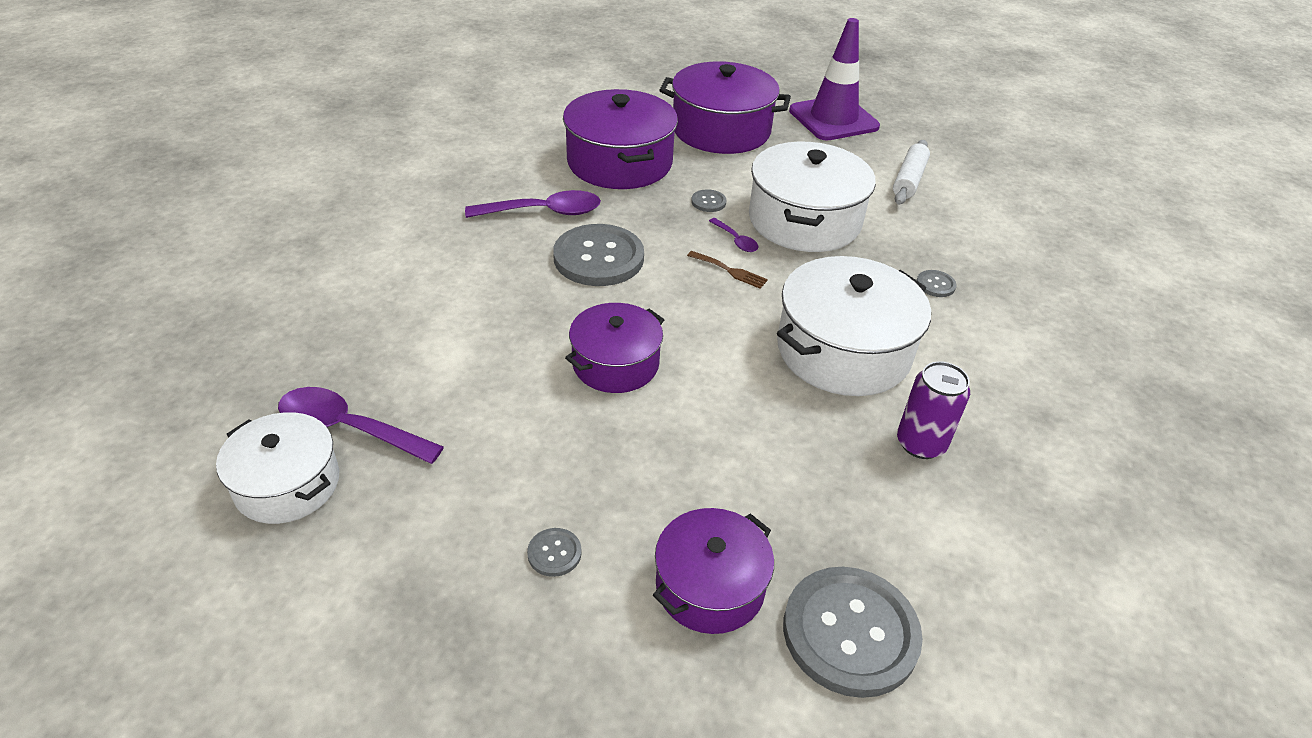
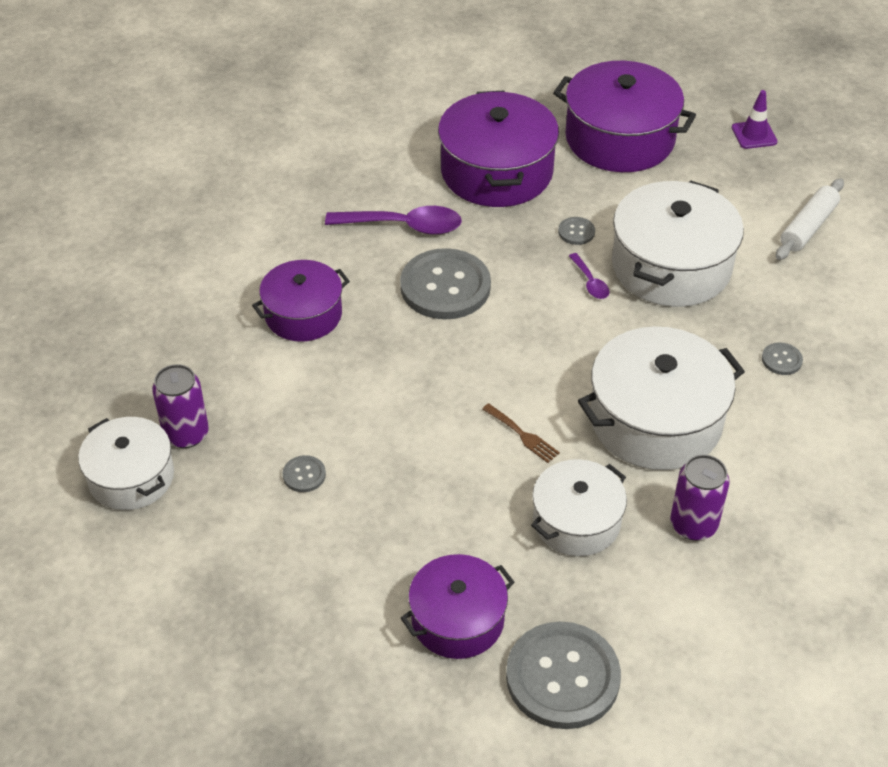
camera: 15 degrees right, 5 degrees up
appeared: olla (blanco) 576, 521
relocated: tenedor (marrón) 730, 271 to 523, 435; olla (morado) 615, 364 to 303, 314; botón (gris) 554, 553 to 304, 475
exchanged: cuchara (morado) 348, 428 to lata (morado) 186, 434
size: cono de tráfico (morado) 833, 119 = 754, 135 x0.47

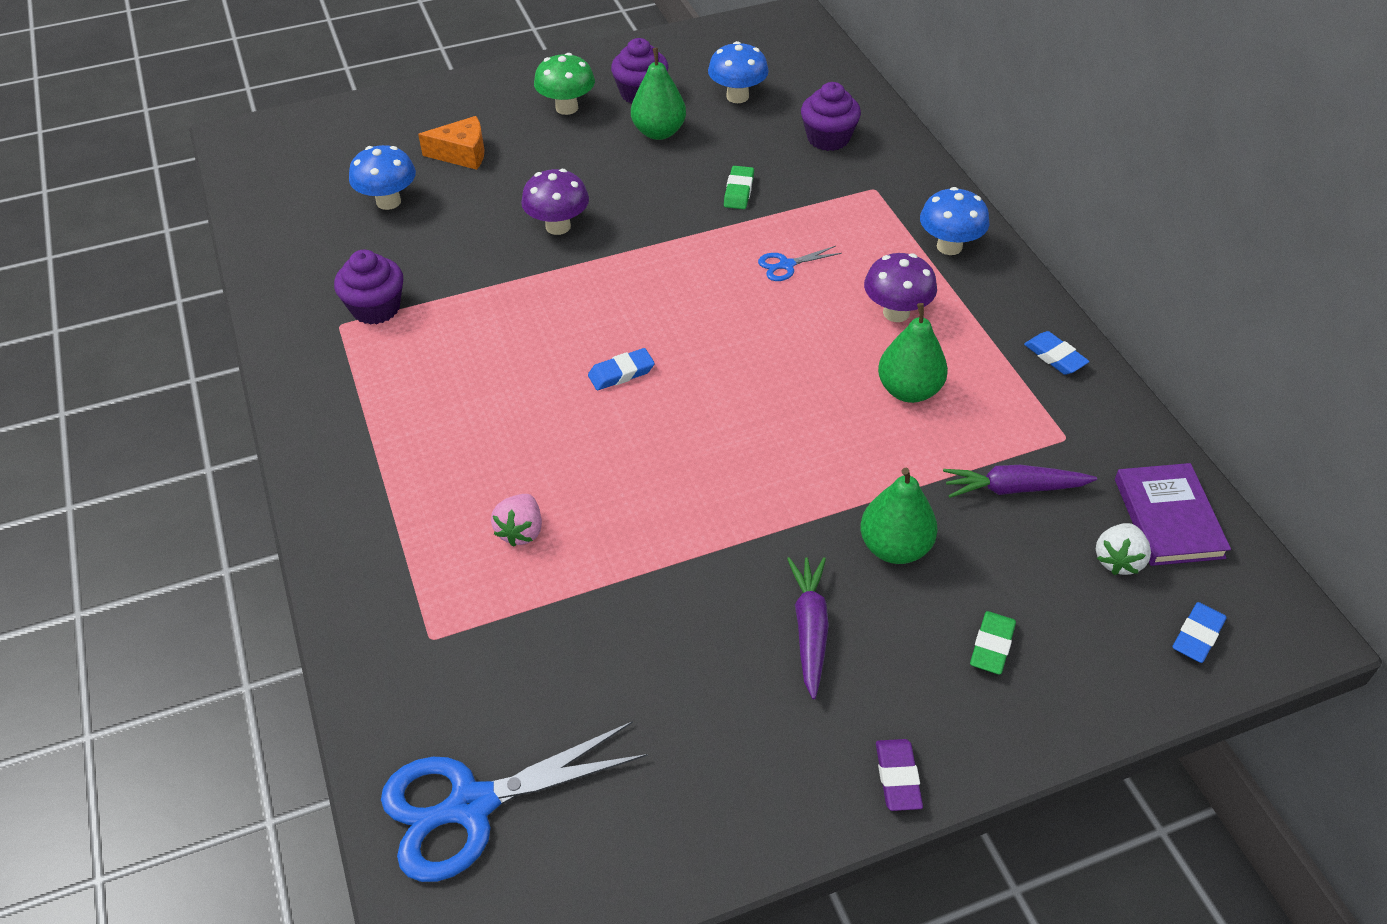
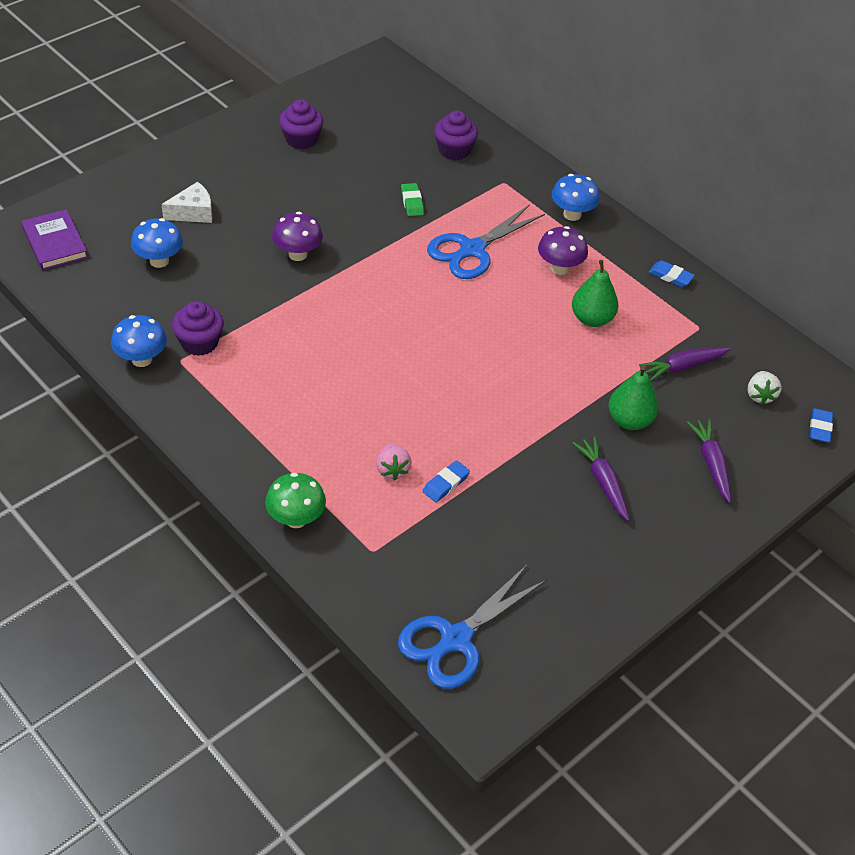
camera: 25 degrees left, 0 degrees up
missing: pera (verde) 659, 132; goma de borrar (morado) 898, 777
relocated: seta (azul) 737, 96 to 141, 359; seta (verde) 567, 108 to 296, 519; goma de borrar (azul) 621, 373 to 446, 484; libro (morado) 1168, 518 to 55, 243
exchanged: goma de borrar (verde) 992, 646 to zanahoria (morado) 711, 464
colour: queso (naranja) 462, 154 to queso (blanco) 193, 212
size: tijeras (azul) 786, 265 = 471, 250 x2.23

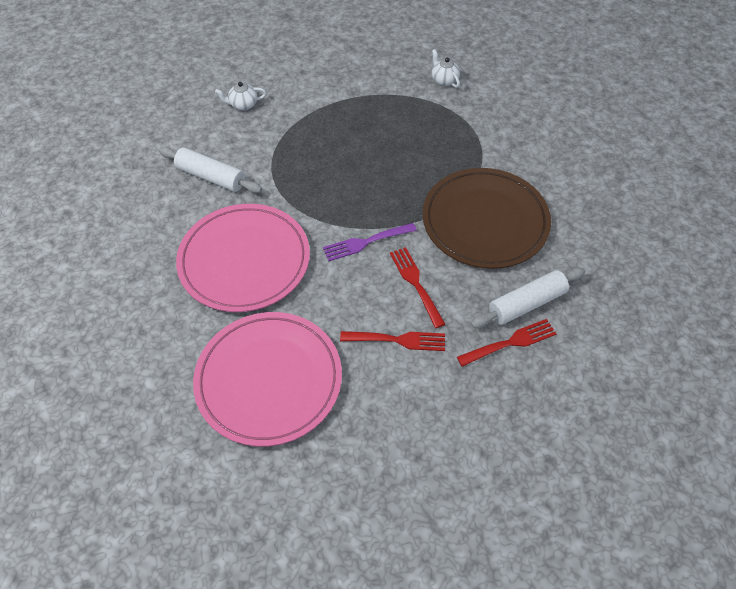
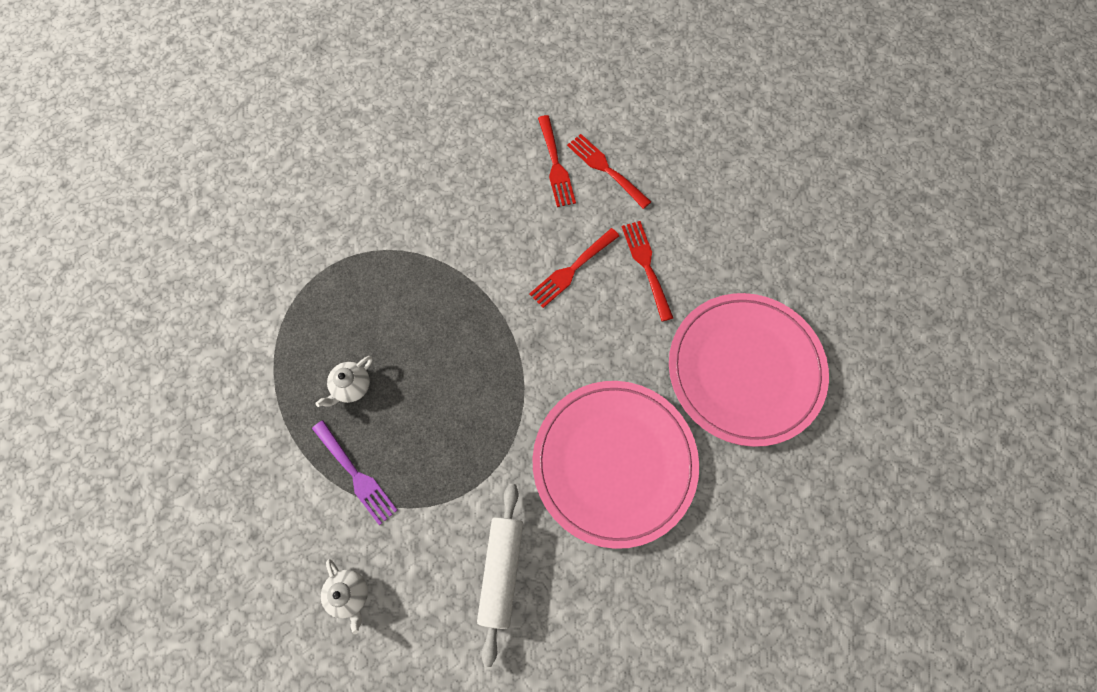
camera: 110 degrees left, 15 degrees up
missing: plato (marrón) 485, 221
relocated: tetera (blanco) 444, 80 to 351, 386; tenedor (morado) 366, 242 to 356, 475
exchanged: rodillo (blanco) 526, 304 to tenedor (rojo) 555, 165

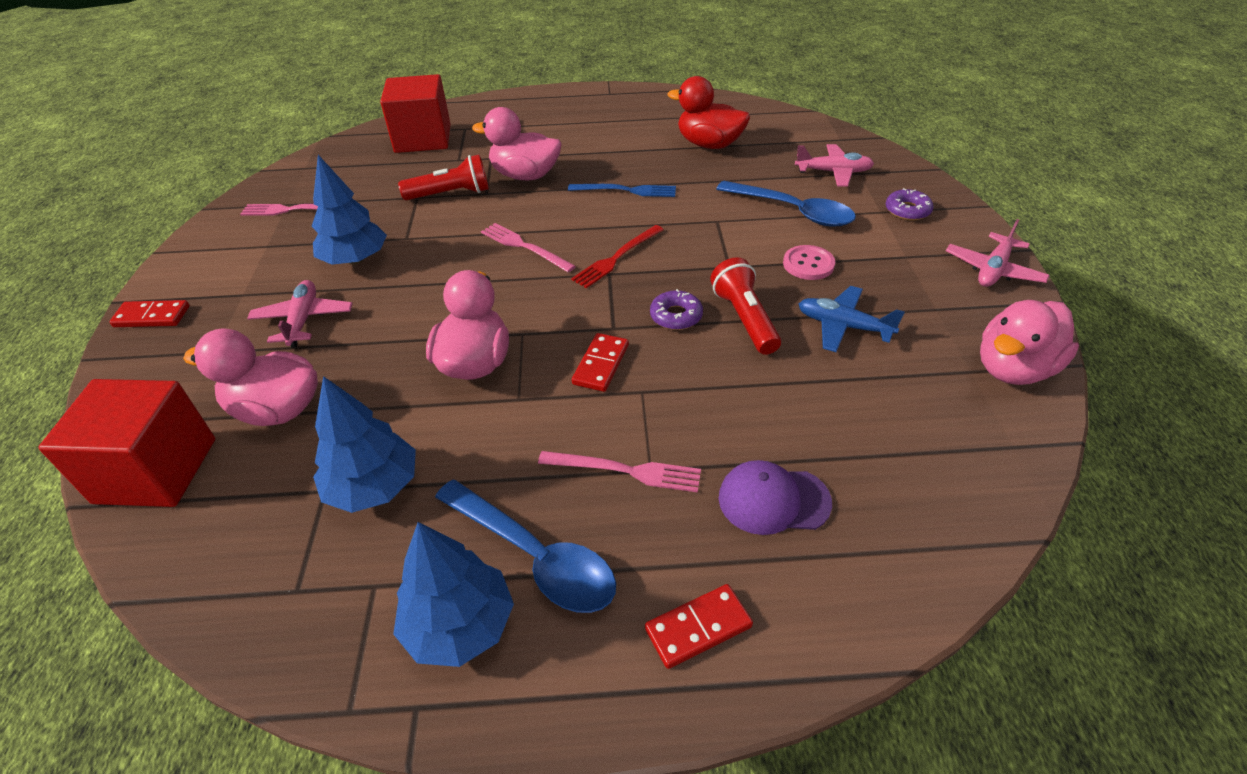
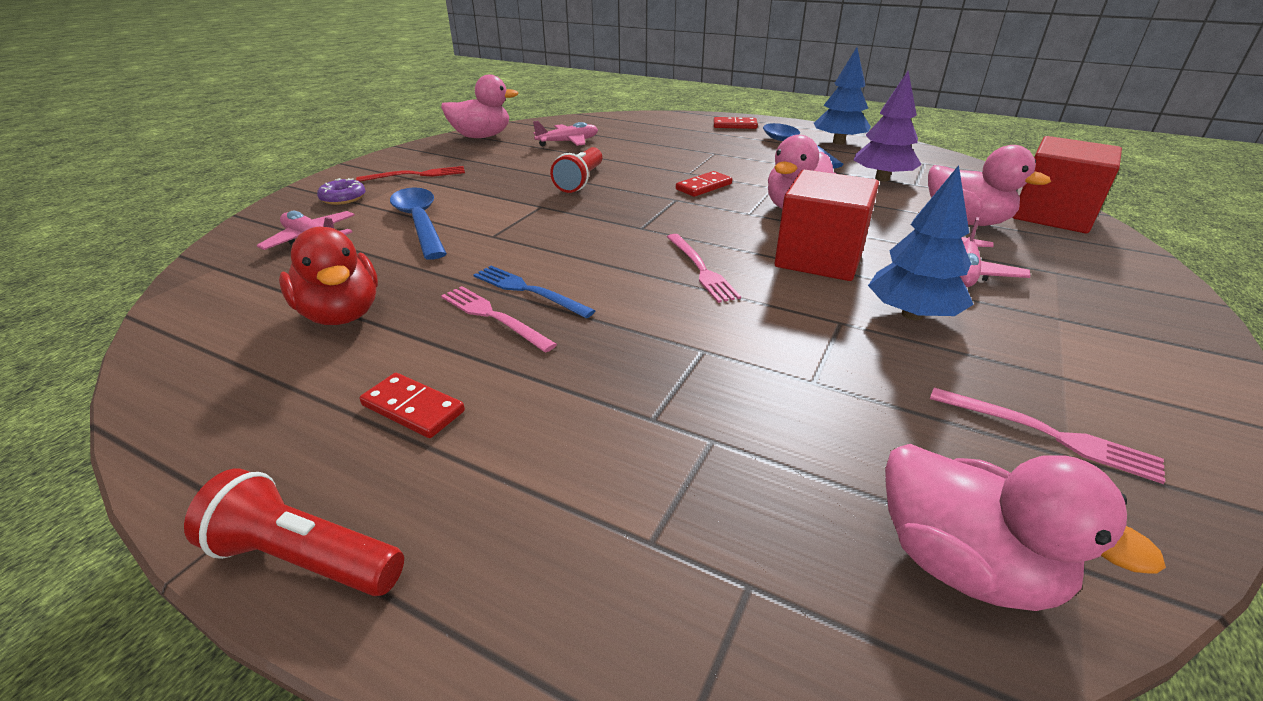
camera: 150 degrees left, 10 degrees down
missing: botón (rosa) 808, 264; avión (azul) 843, 326; rosquilla (morado) 676, 316; gorra (morado) 773, 500
relocated: cubo (rojo) 423, 139 to 819, 258; pato (rosa) 525, 175 to 964, 564; lámpara de mano (rojo) 451, 194 to 304, 558; avión (rosa) 993, 270 to 568, 142; tenedor (rojo) 617, 258 to 416, 175; ficha de dominó (rojo) 152, 317 to 413, 408; tenedor (rosa) 625, 471 to 493, 317
colour: árbol (azul) 373, 487 to árbol (morado) 882, 179

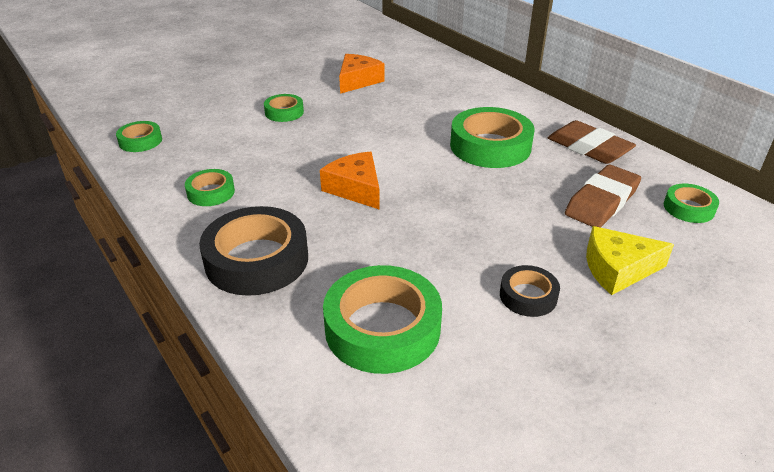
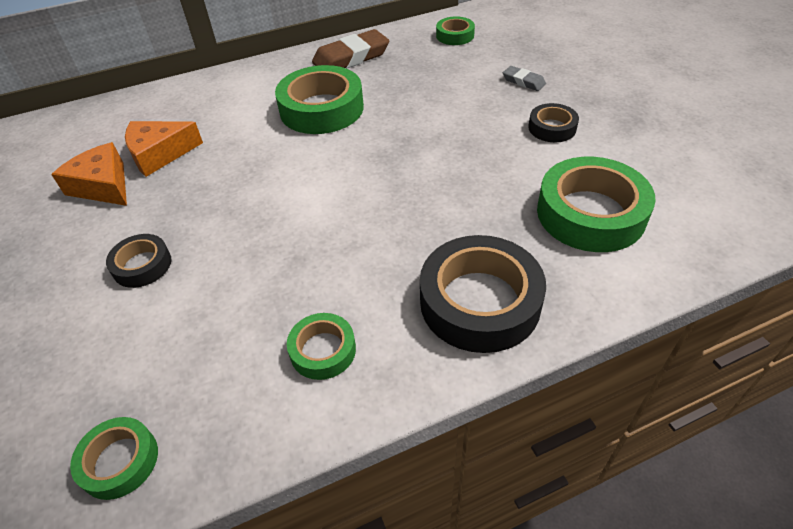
camera: 75 degrees left, 10 degrees up
missing: goma de borrar (marrón) 601, 202
relocated: queso (naranja) 355, 189 to 160, 154
exchanged: queso (amarillo) 617, 269 to goma de borrar (gris) 523, 81
colour: cinta adhesiva (verde) 284, 112 to cinta adhesiva (negro) 142, 265

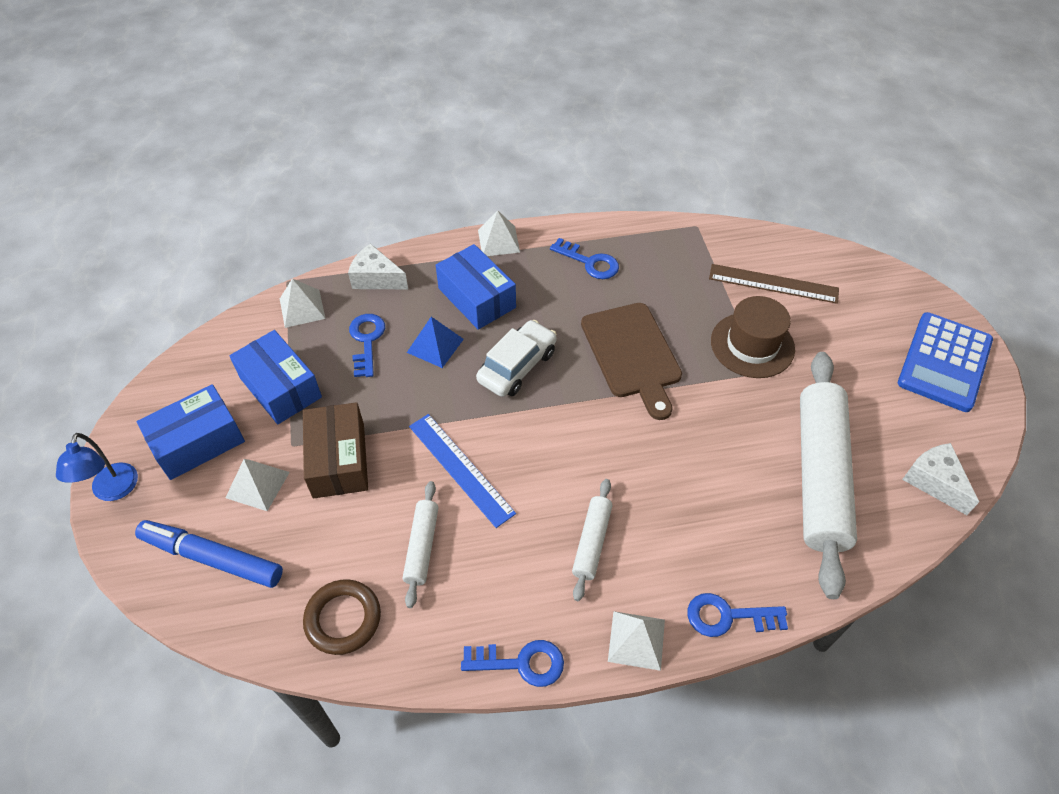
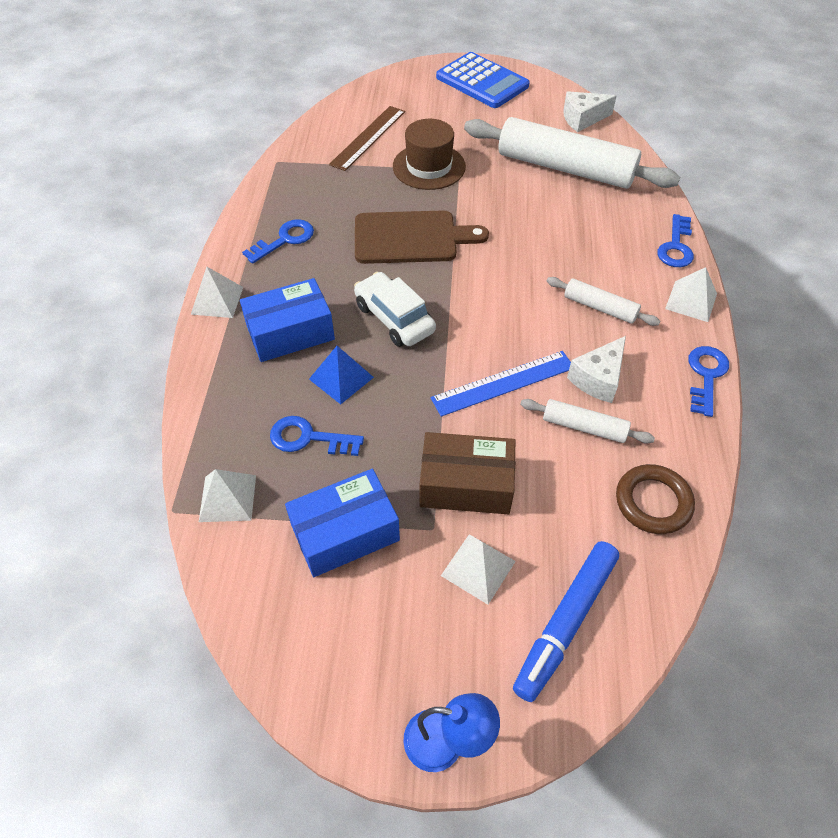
camera: 75 degrees left, 0 degrees up
missing: caja (azul) 198, 442
relocated: queso (blanco) 376, 278 to 598, 379

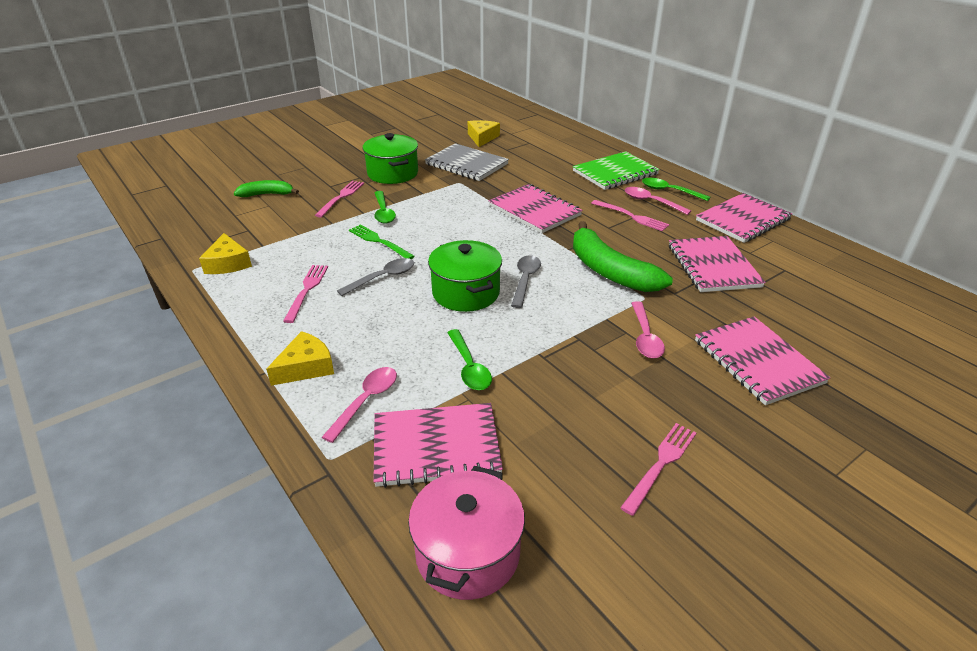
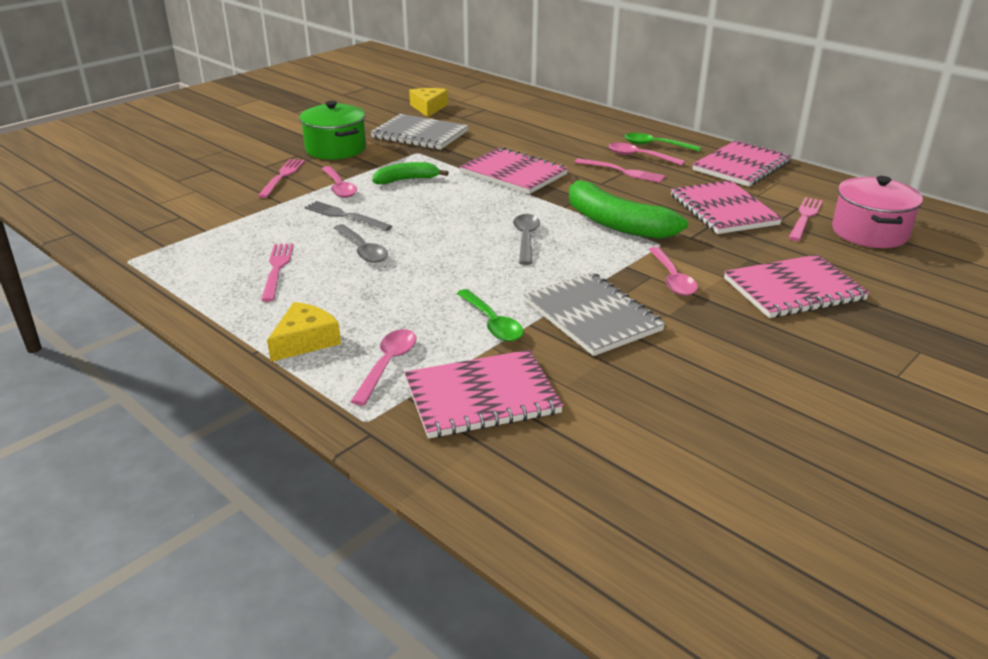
camera: 10 degrees left, 5 degrees down
missing: cuaderno (verde) 615, 173; queso (amarillo) 228, 263; olla (verde) 466, 293
appeared: cuaderno (gris) 592, 316
relocated: plátano (verde) 267, 194 to 406, 180; tenedor (rosa) 661, 463 to 805, 217; olla (rosa) 467, 553 to 869, 232
colour: cuchara (verde) 383, 212 to cuchara (rosa) 339, 187; tenedor (verde) 378, 241 to tenedor (gris) 344, 216
spun: cuchara (gris) 383, 278 = 362, 250 105 degrees clockwise; cuaderno (rosa) 757, 362 = 793, 289 75 degrees counterclockwise

